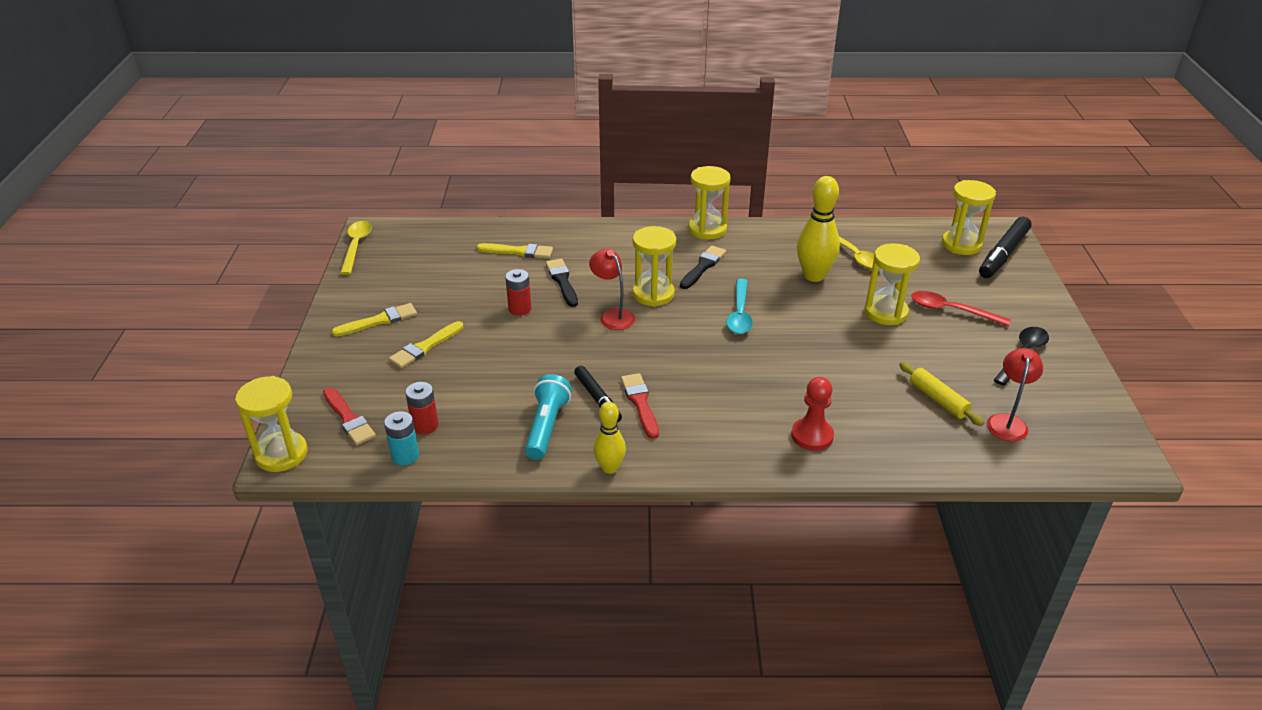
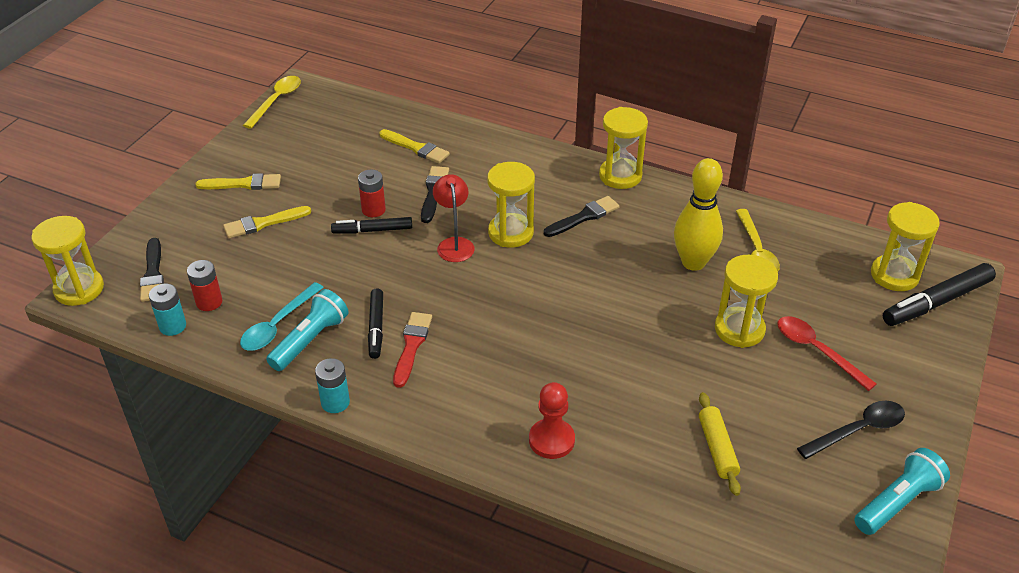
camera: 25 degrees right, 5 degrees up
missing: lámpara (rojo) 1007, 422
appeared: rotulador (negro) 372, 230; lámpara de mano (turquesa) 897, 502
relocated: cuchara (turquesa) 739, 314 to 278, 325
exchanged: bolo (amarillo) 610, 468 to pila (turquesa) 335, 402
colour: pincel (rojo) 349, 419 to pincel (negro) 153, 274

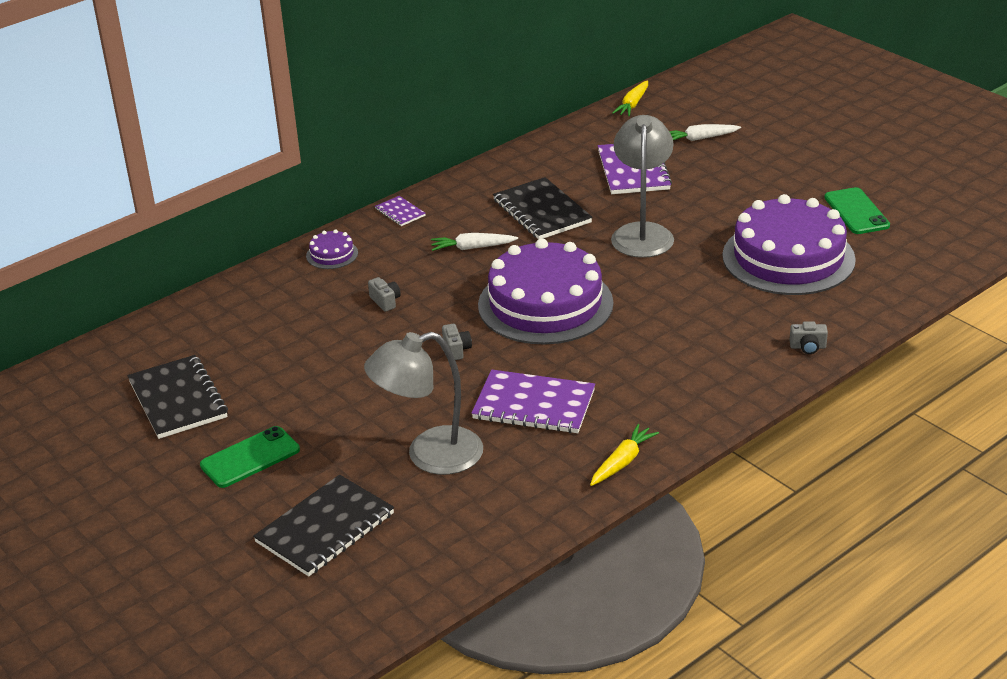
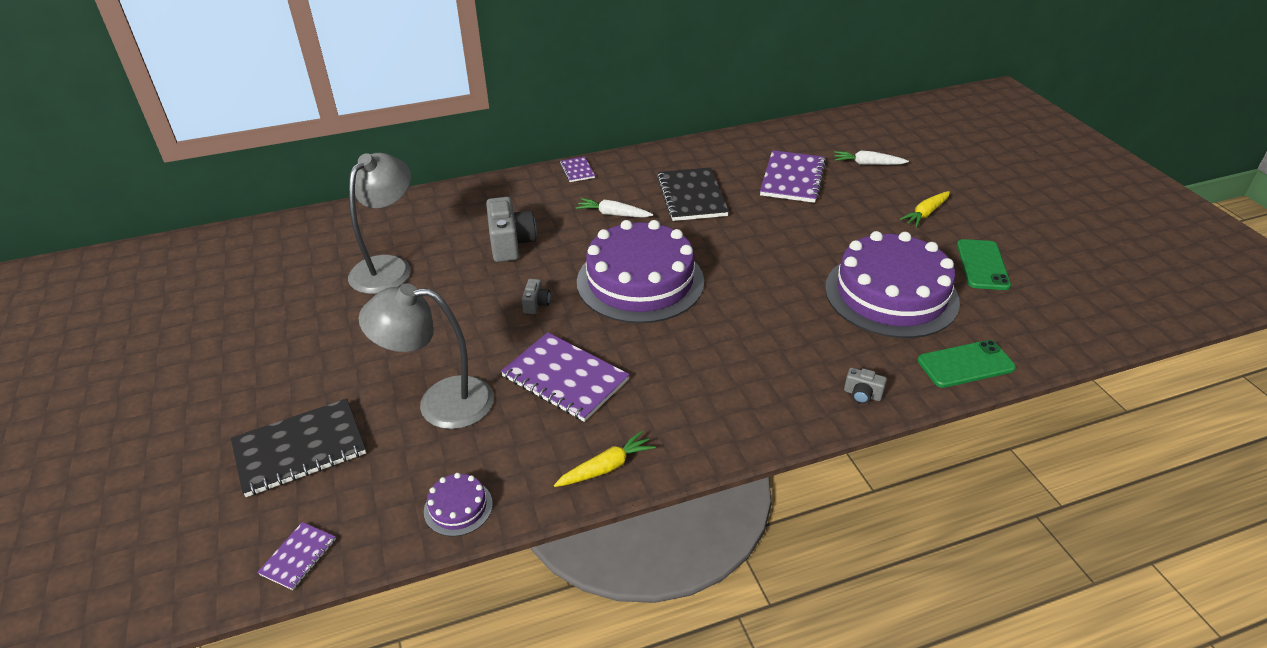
camera: 20 degrees right, 5 degrees up
missing: cuaderno (negro) 178, 399
appeared: cuaderno (morado) 298, 557
relocated: zanahoria (amarillo) 633, 104 to 925, 213; lámpara (gris) 642, 233 to 388, 267; tarta (morado) 332, 254 to 458, 507; móvil (verde) 250, 457 to 965, 364
size: cámara (gris) 385, 301 = 511, 244 x2.04

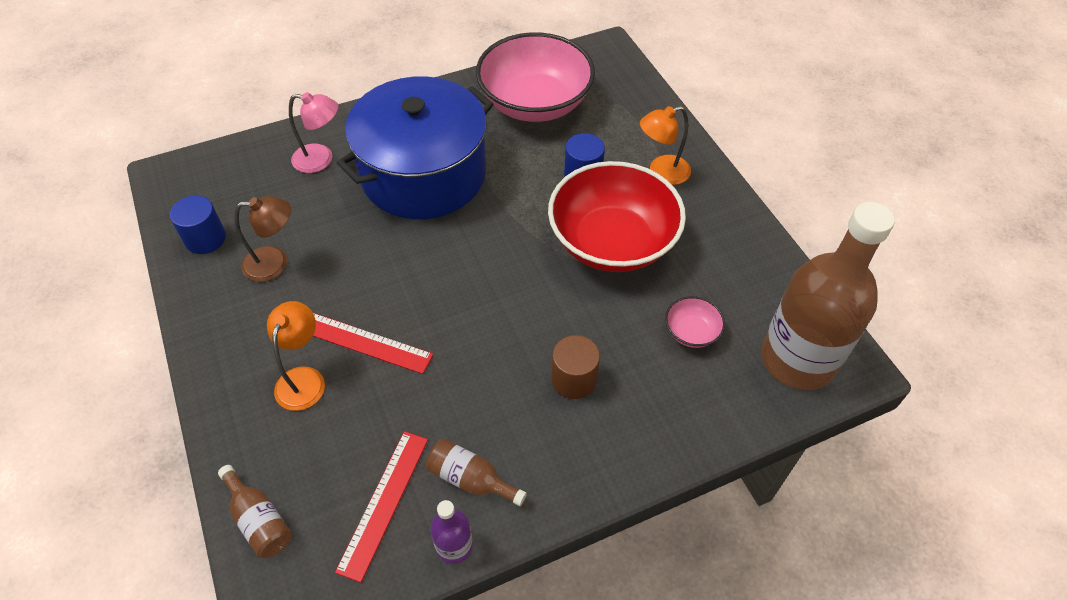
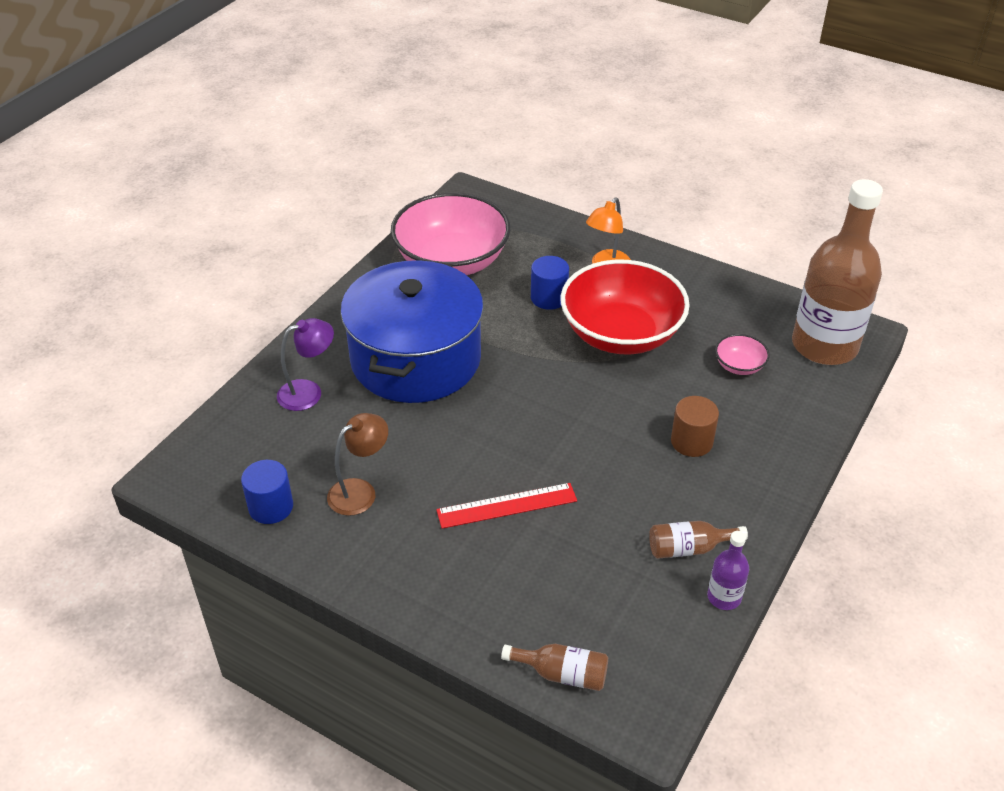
camera: 35 degrees left, 10 degrees down
missing: lámpara (naranja) 303, 378; regla (rojo) 383, 503
colour: lámpara (rosa) 321, 160 to lámpara (morado) 309, 392

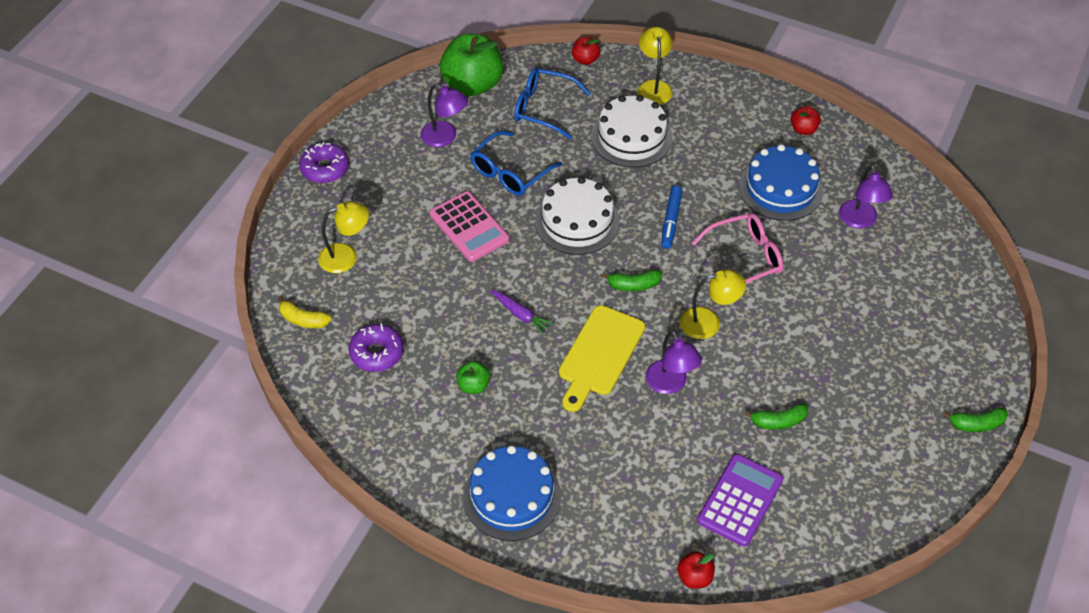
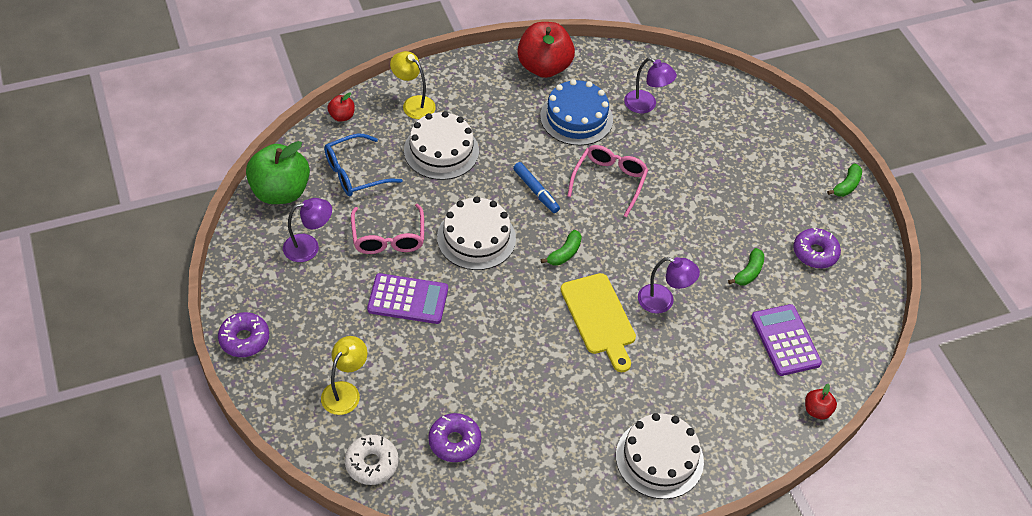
camera: 50 degrees left, 0 degrees up
missing: lámpara (amarillo) 708, 323; zanahoria (morado) 520, 315; manzana (verde) 473, 386
appeared: rosquilla (morado) 815, 253
exchanged: plátano (amarillo) 303, 319 to rosquilla (blanco) 372, 463
colour: gafas (azul) 510, 172 to gafas (rosa) 388, 238; calculadora (rosa) 469, 227 to calculadora (morado) 408, 299; tarta (azul) 512, 496 to tarta (blanco) 659, 458
size: manzana (rojo) 803, 129 = 544, 67 x2.18

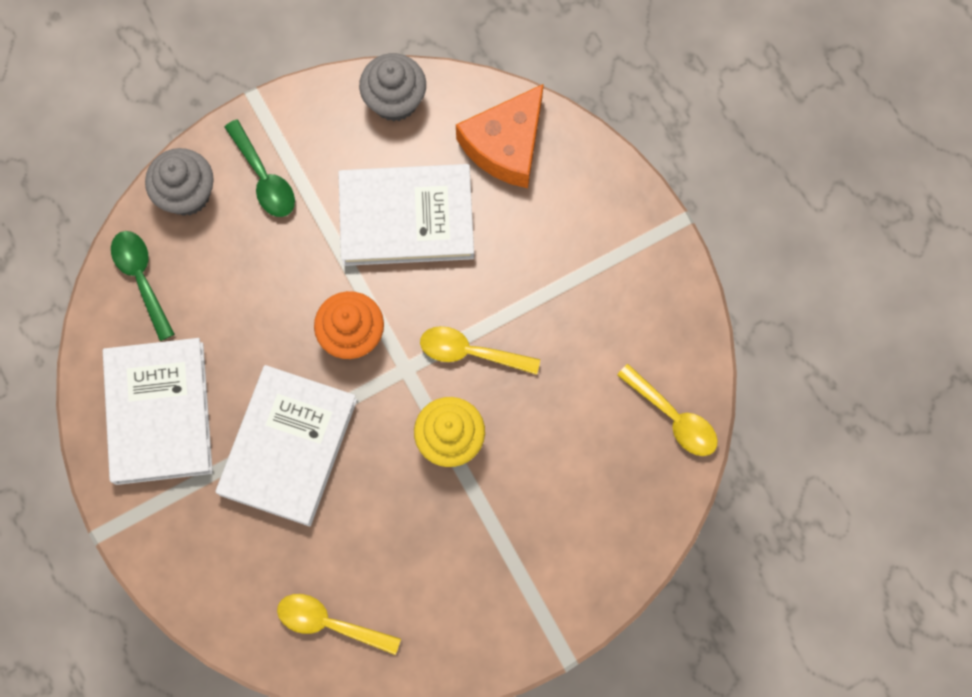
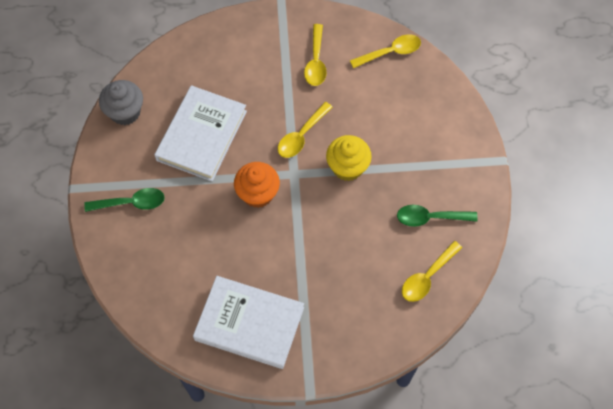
camera: 65 degrees left, 10 degrees down
missing: queso (naranja) 506, 145; magdalena (gris) 187, 194; libro (blanco) 288, 446
appeared: cuchara (amarillo) 316, 62
relocated: cuchara (verde) 141, 278 to 430, 218

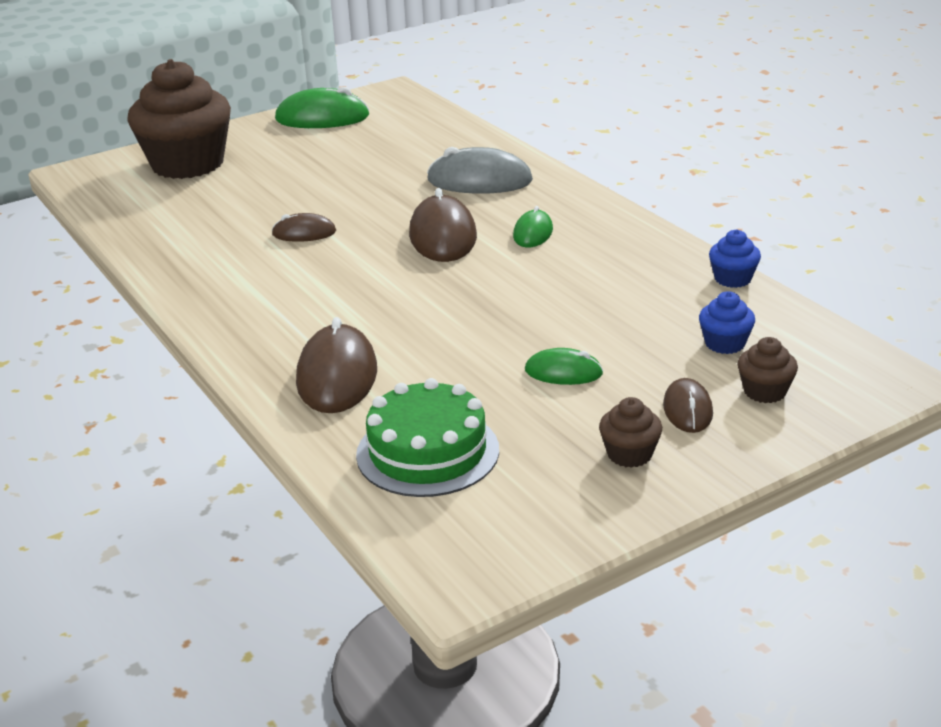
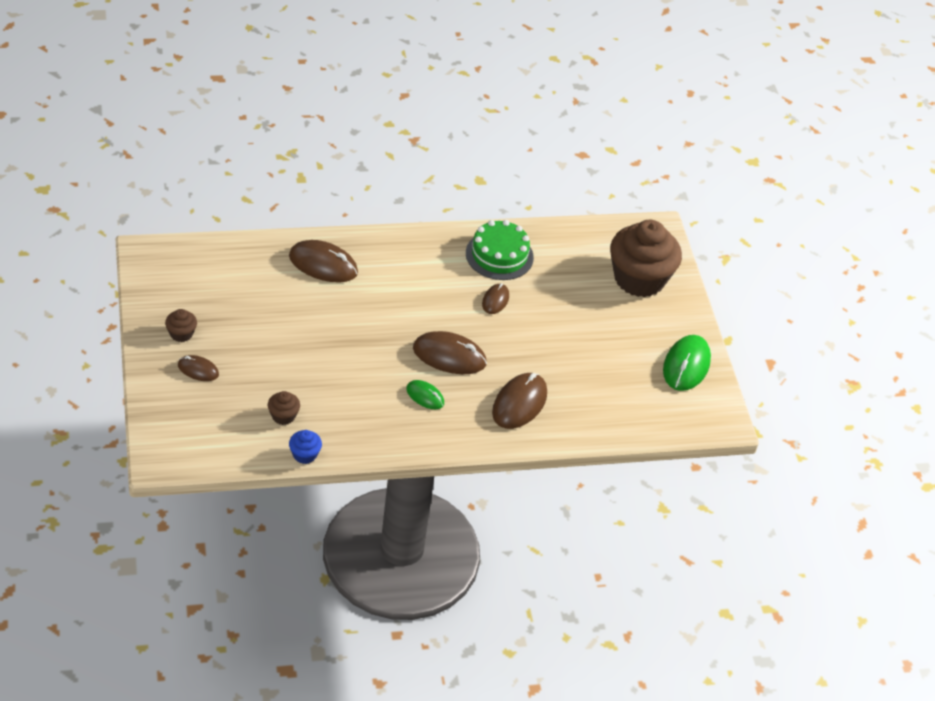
camera: 105 degrees right, 15 degrees up
missing: magdalena (azul) 725, 343; ratón (verde) 563, 372
relocated: magdalena (marrón) 764, 391 to 283, 416; tarta (verde) 427, 452 to 499, 255
colour: ratón (gris) 479, 180 to ratón (marrón) 519, 403

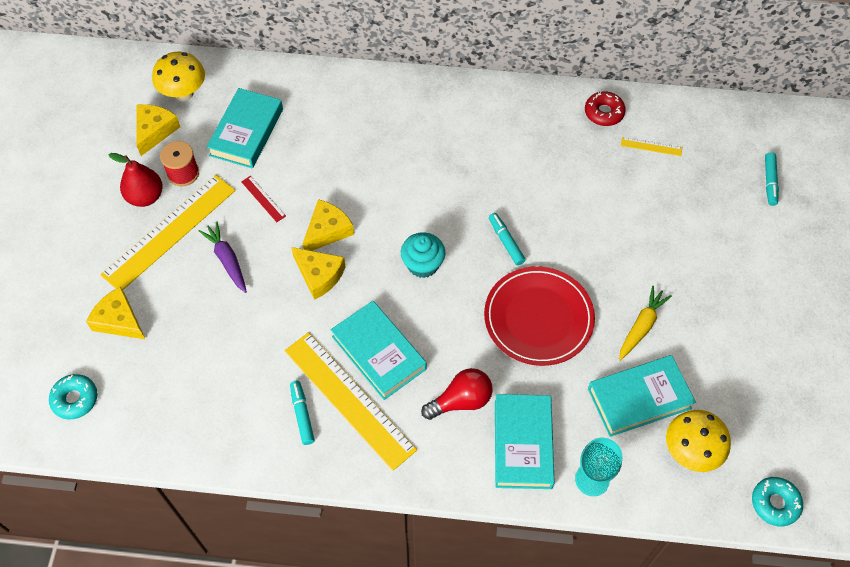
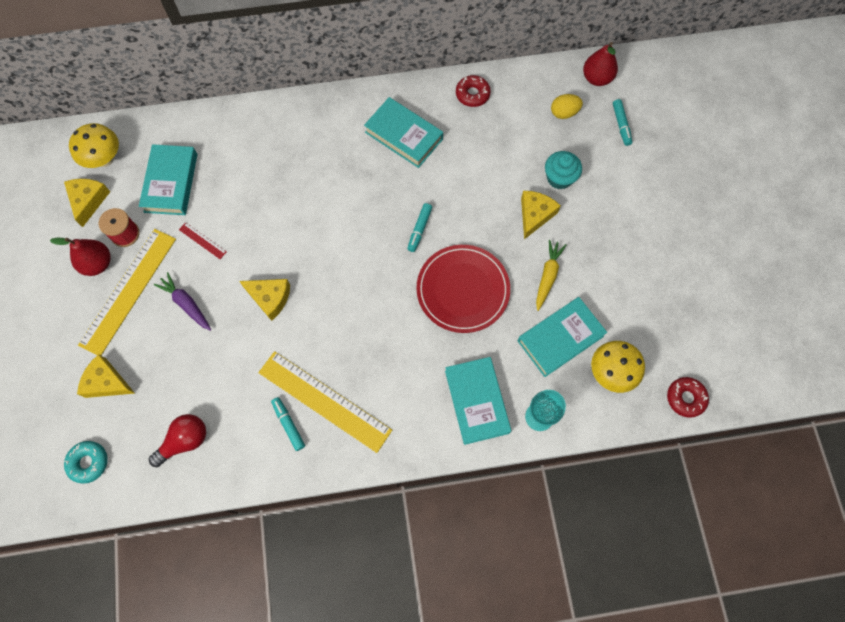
camera: 15 degrees left, 10 degrees up
missing: regla (amarillo) 651, 146
appeared: pera (rojo) 596, 78; huevo (amarillo) 564, 113
relocated: queso (amarillo) 327, 231 to 535, 215; magdalena (turquesa) 423, 264 to 559, 178; libro (turquesa) 378, 353 to 404, 135; bombilla (rojo) 461, 401 to 185, 441
colour: rosquilla (turquesa) 775, 503 to rosquilla (rojo) 685, 398
spun: rotulador (turquesa) 506, 242 = 419, 229 120 degrees counterclockwise

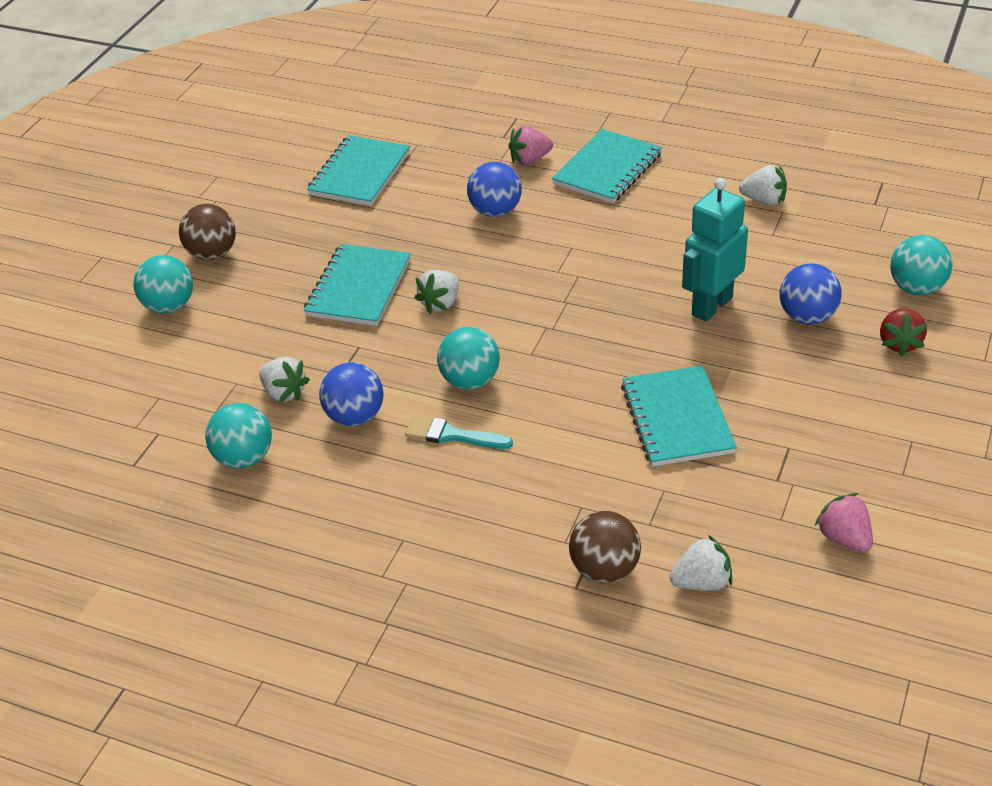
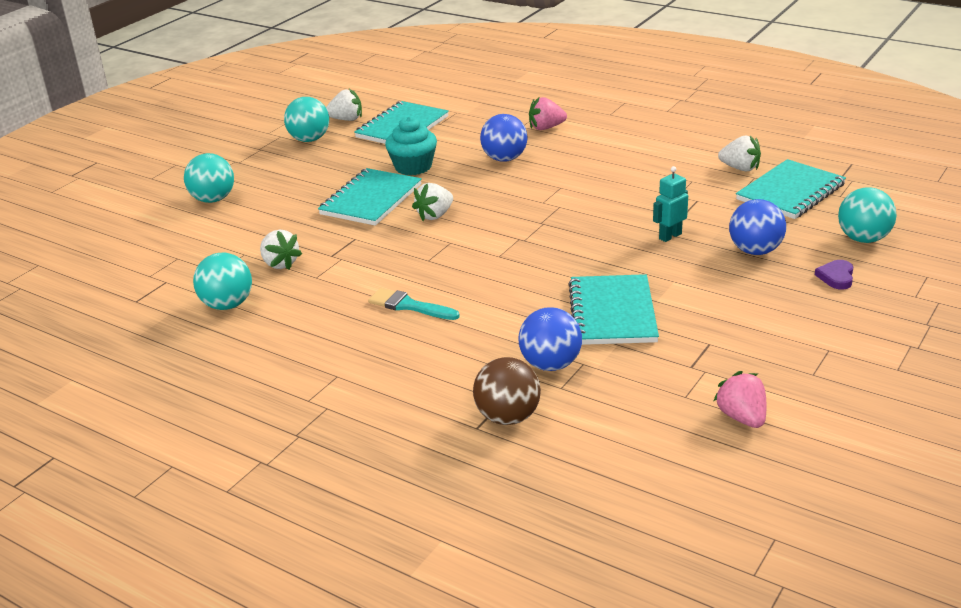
camera: 10 degrees right, 10 degrees down
missing: pelota (marrón) 212, 254
appeared: magdalena (turquesa) 413, 167
relocated: cuaderno (turquesa) 607, 169 to 790, 192; pelota (turquesa) 470, 381 to 309, 139; pelota (azul) 355, 417 to 550, 364; fresa (blanco) 702, 582 to 346, 119
exchanged: fresa (rojo) 899, 343 to corazón (morado) 836, 277
size: robot (turquesa) 711, 306 = 670, 236 x0.56

